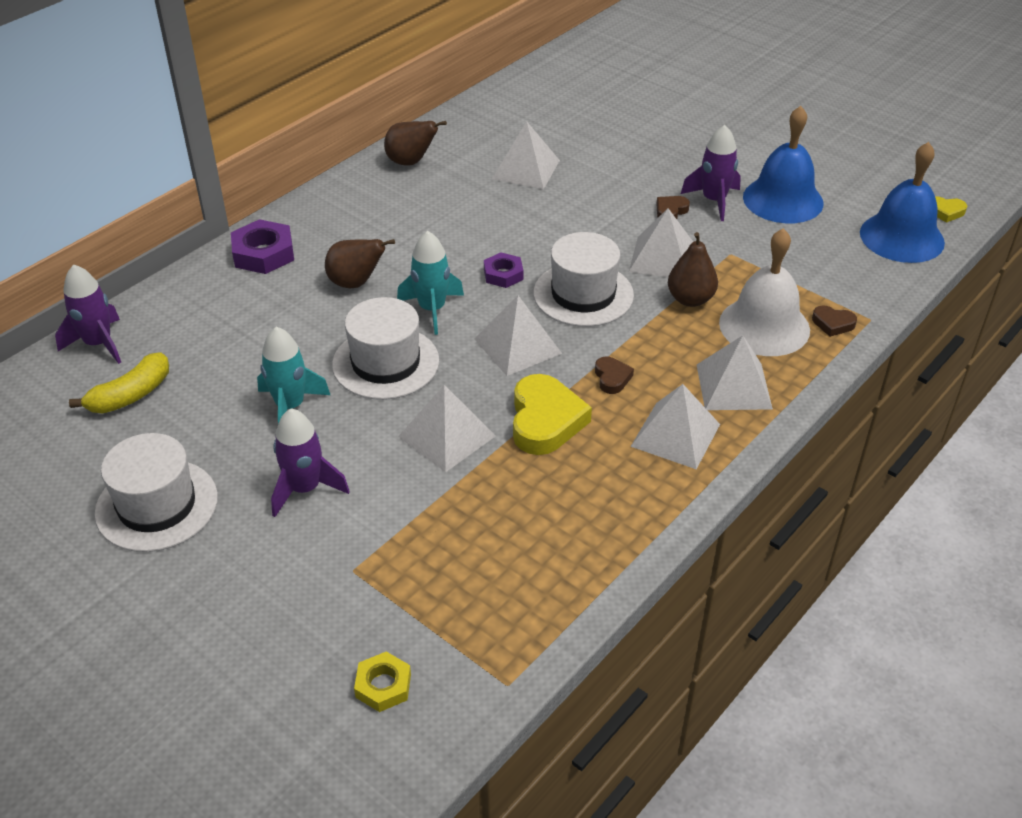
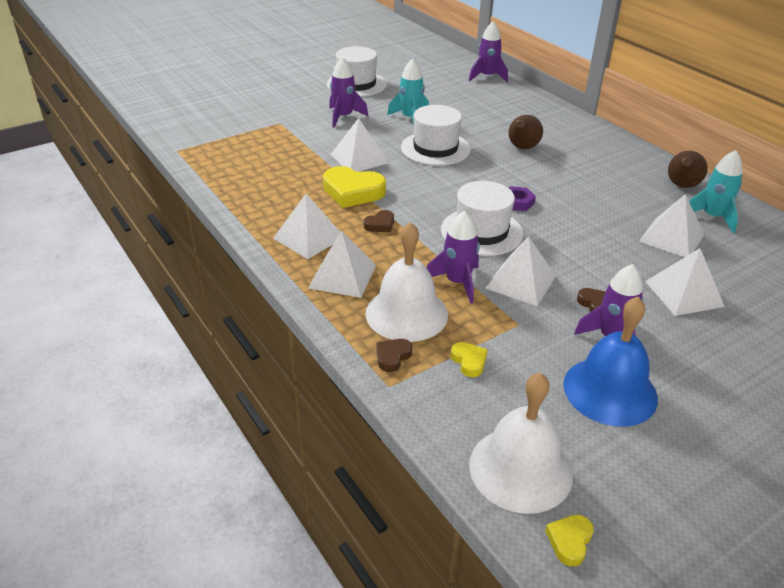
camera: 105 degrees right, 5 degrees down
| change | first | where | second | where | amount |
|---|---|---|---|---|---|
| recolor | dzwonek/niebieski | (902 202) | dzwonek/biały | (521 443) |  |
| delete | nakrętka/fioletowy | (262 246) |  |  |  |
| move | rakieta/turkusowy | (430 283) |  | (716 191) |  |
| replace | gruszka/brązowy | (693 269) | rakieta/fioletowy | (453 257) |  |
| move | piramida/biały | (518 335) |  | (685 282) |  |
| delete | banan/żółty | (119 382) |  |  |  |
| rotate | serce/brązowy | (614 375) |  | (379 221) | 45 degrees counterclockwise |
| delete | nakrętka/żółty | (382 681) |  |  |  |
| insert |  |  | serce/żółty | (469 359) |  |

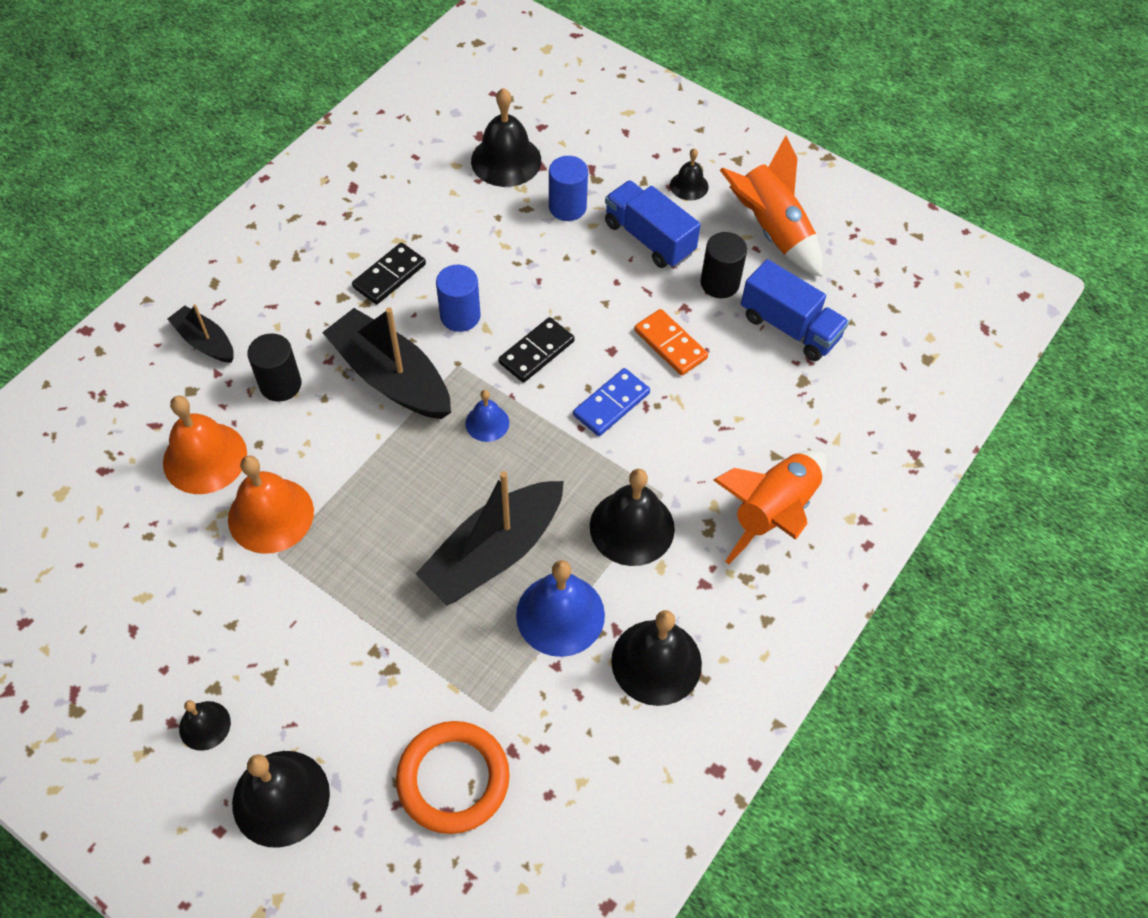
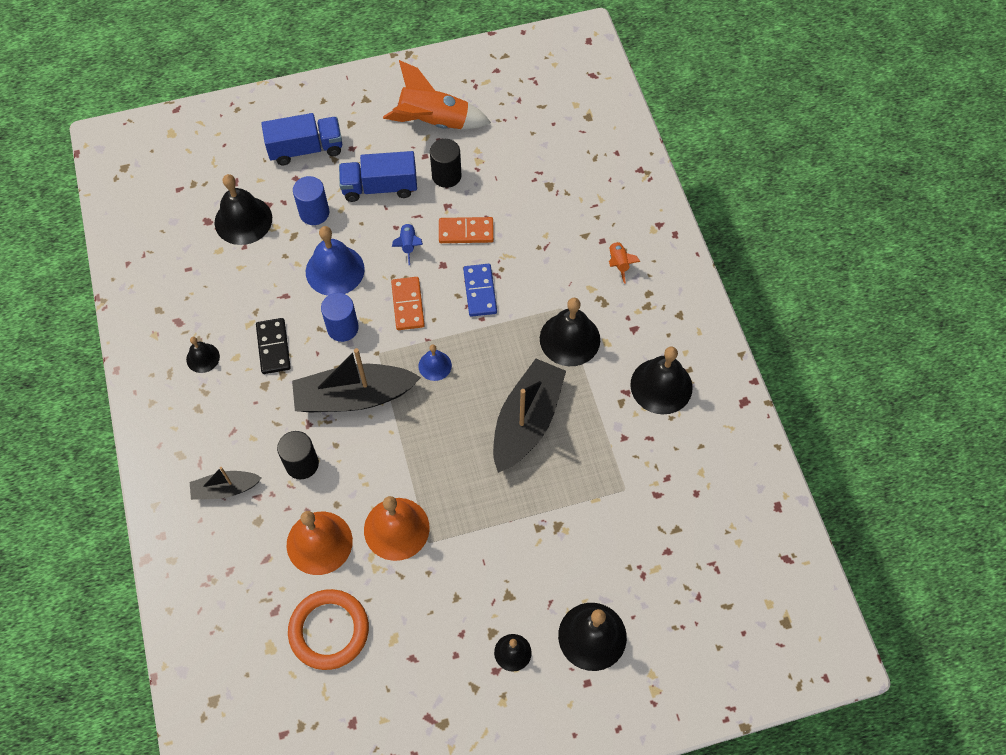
camera: 50 degrees left, 5 degrees up
| change | first | where | second | where | amount |
|---|---|---|---|---|---|
| move | dzwonek/czarny | (689 174) |  | (203 355) |  |
| move | ciężarówka/niebieski | (795 310) |  | (301 139) |  |
| recolor | kostka domina/czarny | (536 350) | kostka domina/pomarańczowy | (408 303) |  |
| resize | rakieta/pomarańczowy | (770 507) |  | (624 261) | x0.46 |
| rotate | łódka/czarny | (490 538) |  | (529 416) | 150 degrees counterclockwise |
| move | dzwonek/niebieski | (560 608) |  | (335 261) |  |
| move | pierścień/pomarańczowy | (453 777) |  | (328 629) |  |
| insert |  |  | rakieta/niebieski | (407 243) |  |

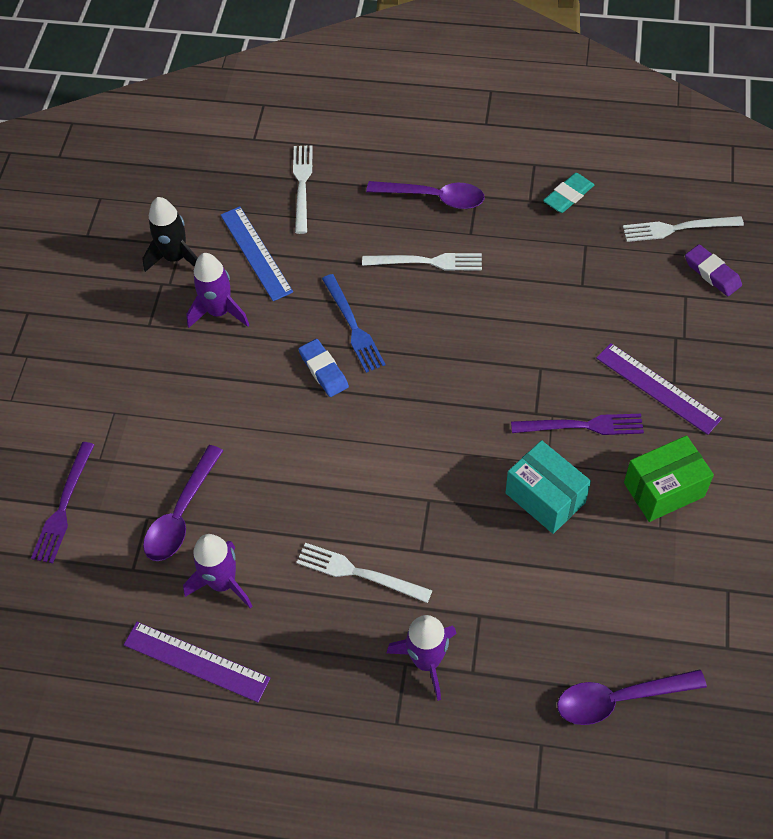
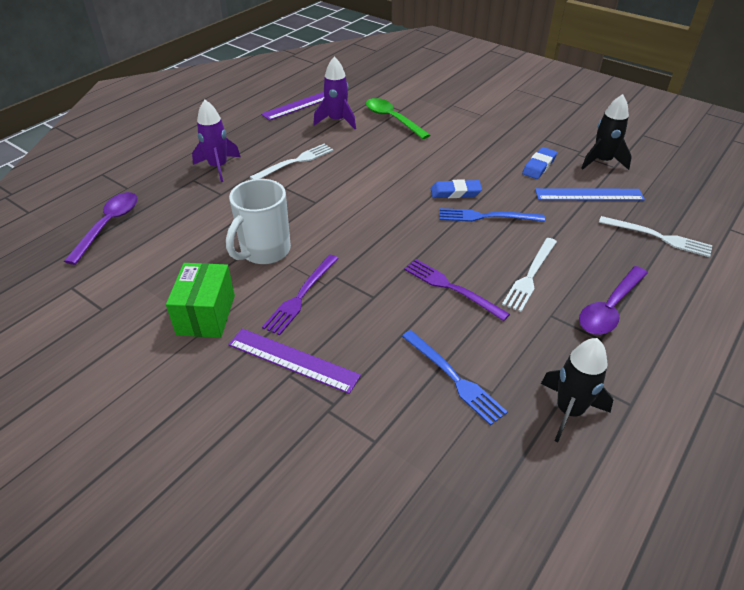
camera: 115 degrees right, 15 degrees down
| change | first | where | second | where | amount |
|---|---|---|---|---|---|
| replace | gumka do mazania/turkusowy | (568 193) | rakieta/czarny | (577 390) |  |
| delete | widelec/biały | (683 229) |  |  |  |
| delete | gumka do mazania/fioletowy | (713 270) |  |  |  |
| replace | rakieta/fioletowy | (217 290) | gumka do mazania/niebieski | (539 163) |  |
| rotate | linijka/fioletowy | (659 389) |  | (294 361) | 45 degrees clockwise |
| replace | pudełko/turkusowy | (548 487) | kubek/biały | (258 221) |  |
| move | widelec/fioletowy | (62 502) |  | (457 290) |  |
| recolor | łyżka/fioletowy | (183 503) | łyżka/zielony | (398 118) |  |
| insert |  |  | widelec/niebieski | (455 378) |  |

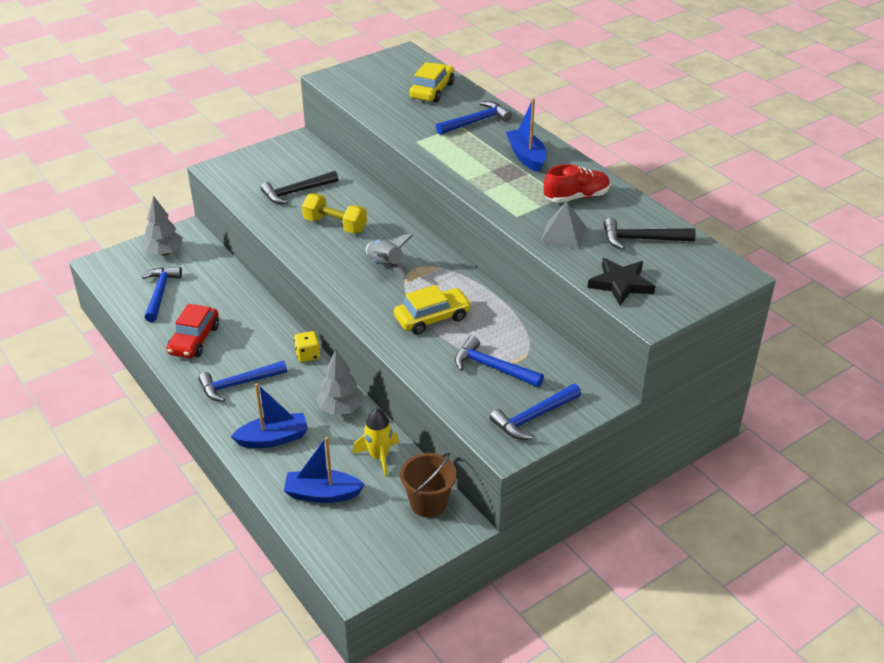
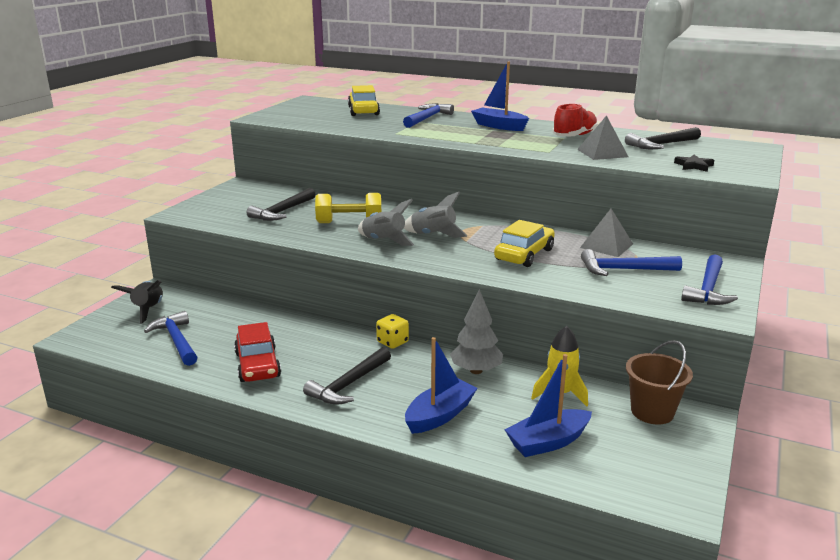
camera: 30 degrees left, 15 degrees down
| change | first | where | second | where | amount |
|---|---|---|---|---|---|
| replace | drzewko/szary | (162 226) | rakieta/czarny | (137 302) |  |
| resize | gwiazda/czarny | (621 281) |  | (694 163) | x0.61 |
| recolor | młotek/niebieski | (242 381) | młotek/czarny | (347 376) |  |
| insert |  |  | rakieta/szary | (386 222) |  |
| insert |  |  | piramida/szary | (606 233) |  |

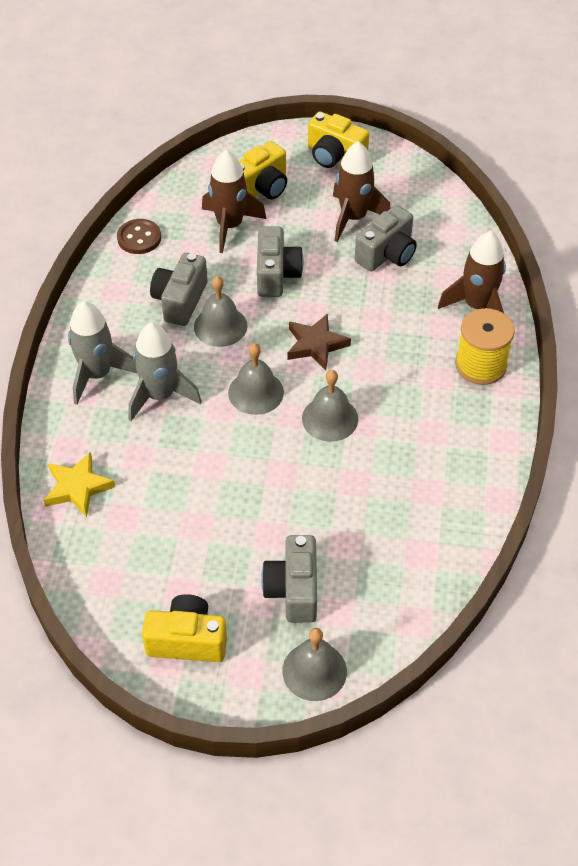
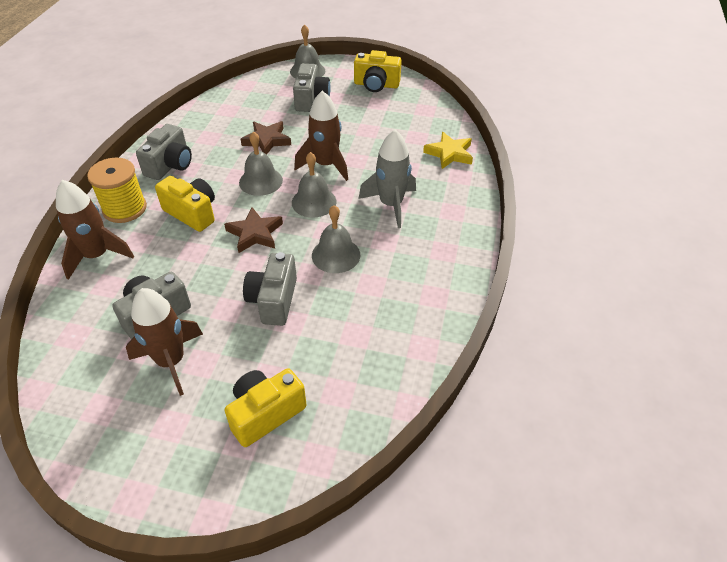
camera: 175 degrees left, 5 degrees down
| change | first | where | second | where | amount |
|---|---|---|---|---|---|
| move | aparat fotograficzny/żółty | (338 139) |  | (185 204) |  |
| move | rakieta/brązowy | (234 201) |  | (321 136) |  |
| delete | guzik/brązowy | (139 236) |  |  |  |
| move | aparat fotograficzny/szary | (179 289) |  | (164 152) |  |
| delete | rakieta/szary | (103 353) |  |  |  |
| insert |  |  | gwiazda/brązowy | (266 138) |  |

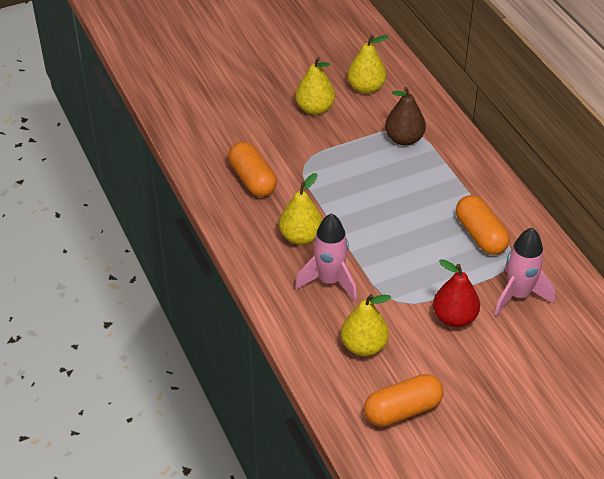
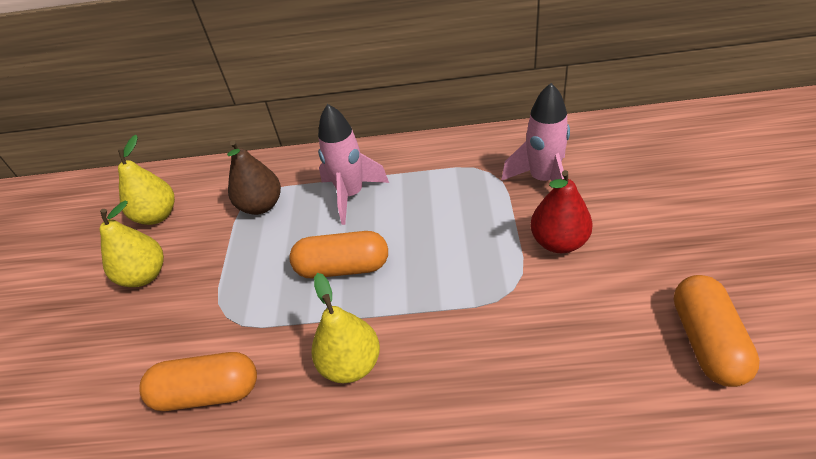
camera: 60 degrees left, 0 degrees up
| change | first | where | second | where | amount |
|---|---|---|---|---|---|
| move | kapsułka/pomarańczowy | (483 225) |  | (338 254) |  |
| move | rakieta/różowy | (326 257) |  | (353 164) |  |
| delete | gruszka/żółty | (366 325) |  |  |  |

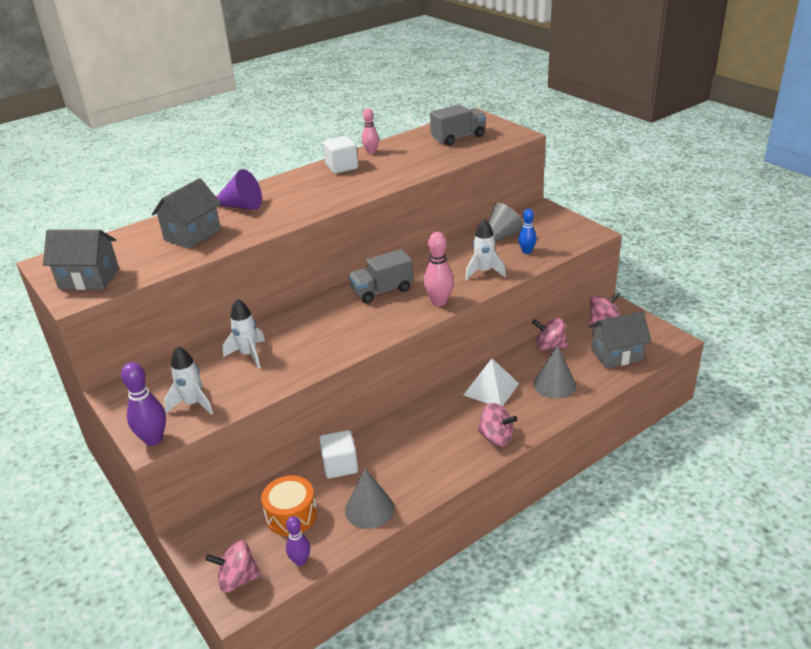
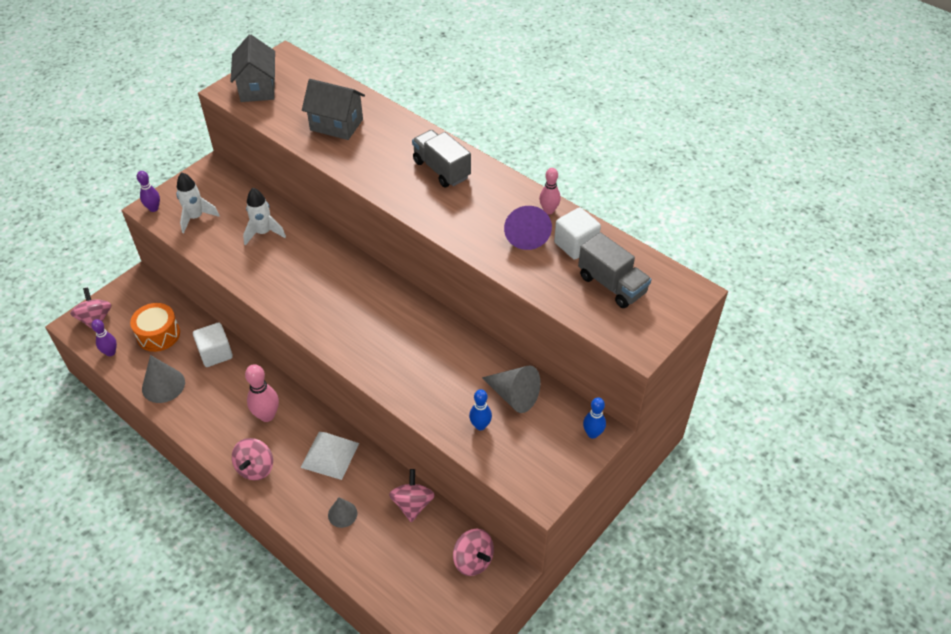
camera: 75 degrees right, 15 degrees up
| change | first | where | second | where | amount |
|---|---|---|---|---|---|
| move | sześcian/biały | (340 155) |  | (577 233) |  |
| move | stożek/fioletowy | (239 189) |  | (528 228) |  |
| delete | rakieta/biały | (485 249) |  |  |  |
| move | kręgiel/różowy | (439 269) |  | (262 393) |  |
| move | ciężarówka/szary | (381 276) |  | (441 158) |  |
| delete | domek/szary | (620 340) |  |  |  |
| resize | stożek/szary | (555 372) |  | (342 512) | x0.63 |
| resize | kręgiel/fioletowy | (143 404) |  | (148 191) | x0.65 |
| insert |  |  | kręgiel/niebieski | (594 418) |  |

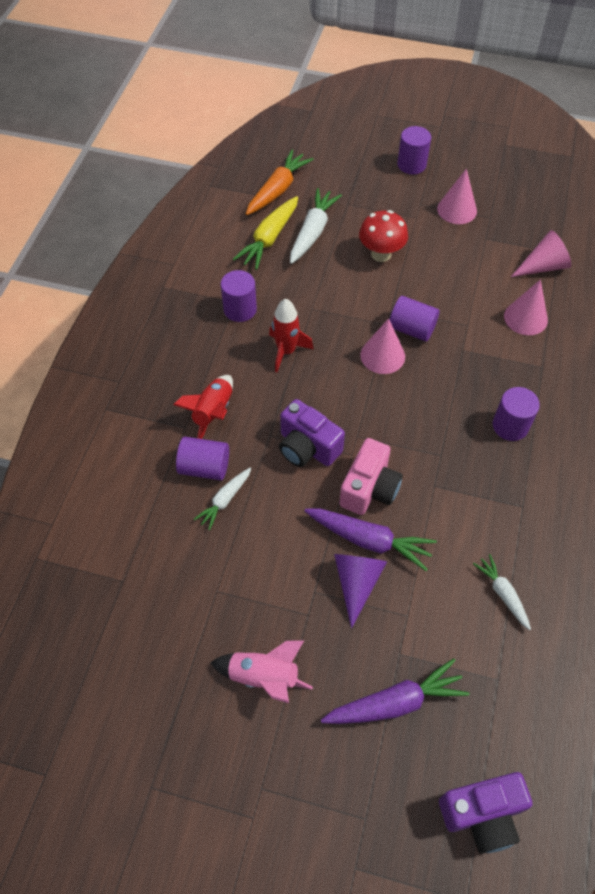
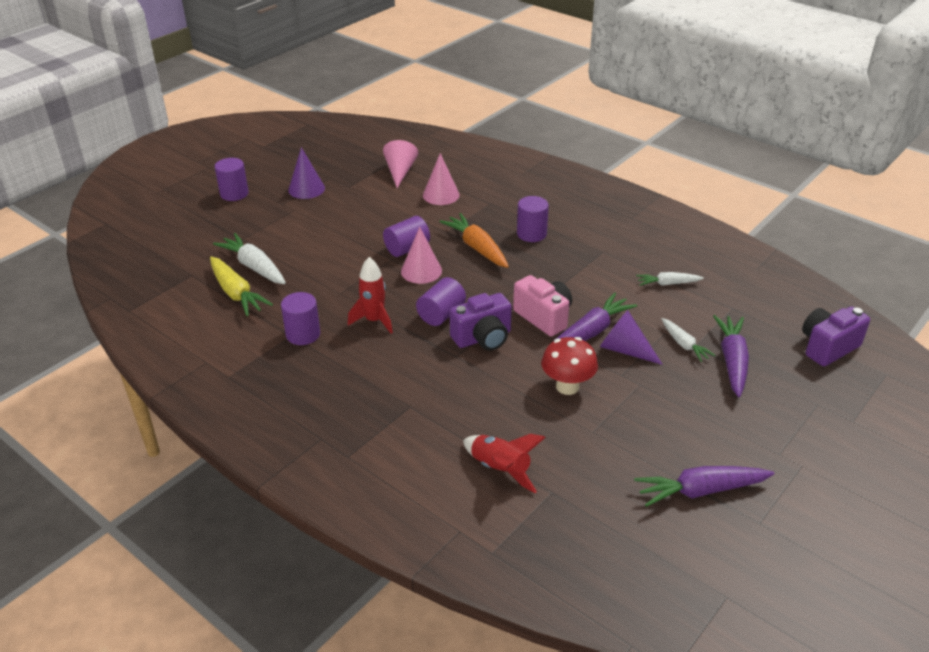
camera: 65 degrees left, 20 degrees down
| change | first | where | second | where | amount |
|---|---|---|---|---|---|
| move | marchewka/pomarańczowy | (280 182) |  | (474 240) |  |
| recolor | stożek/różowy | (457 196) | stożek/fioletowy | (306 173) |  |
| move | grzyb/czerwony | (383 236) |  | (569 366) |  |
| move | rakieta/czerwony | (203 407) |  | (504 463) |  |
| move | walec/fioletowy | (202 458) |  | (441 301) |  |
| move | marchewka/biały | (222 499) |  | (688 340) |  |
| delete | rakieta/różowy | (261 671) |  |  |  |
| rotate | aparat fotograficzny/fioletowy | (486 813) |  | (836 336) | 135 degrees counterclockwise |
| insert |  |  | marchewka/fioletowy | (704 486) |  |

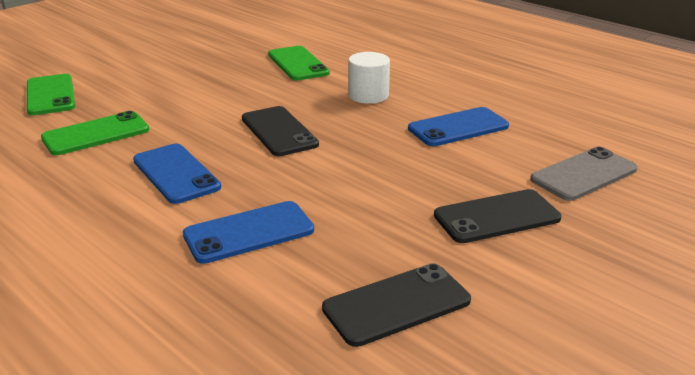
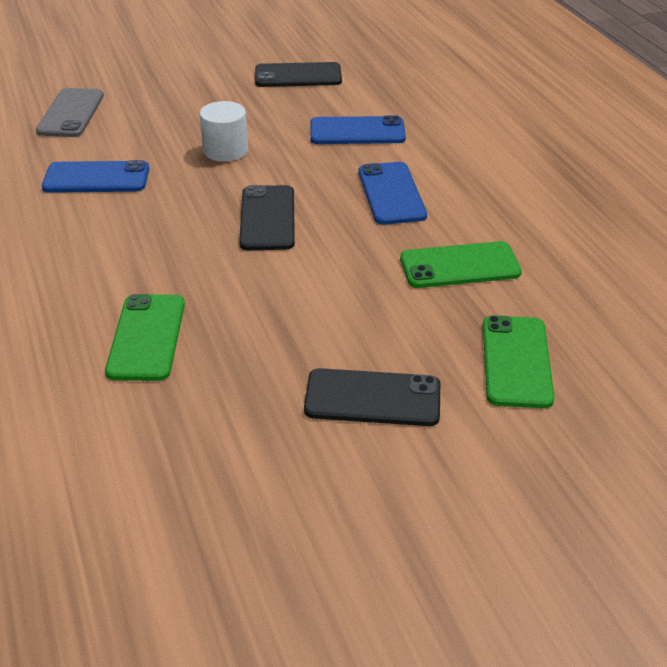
camera: 155 degrees left, 10 degrees up
| change | first | where | second | where | amount |
|---|---|---|---|---|---|
| move | walec/biały | (369 78) |  | (223 131) |  |
| rotate | telefon/szary | (584 174) |  | (70 112) | 75 degrees counterclockwise |
| move | telefon/czarny | (497 216) |  | (372 397) |  |

